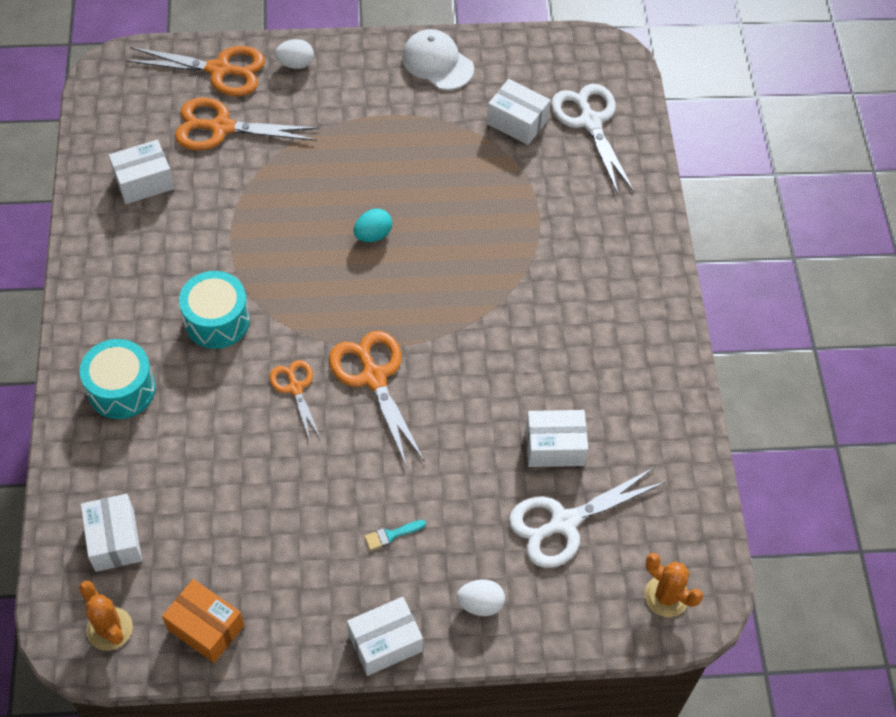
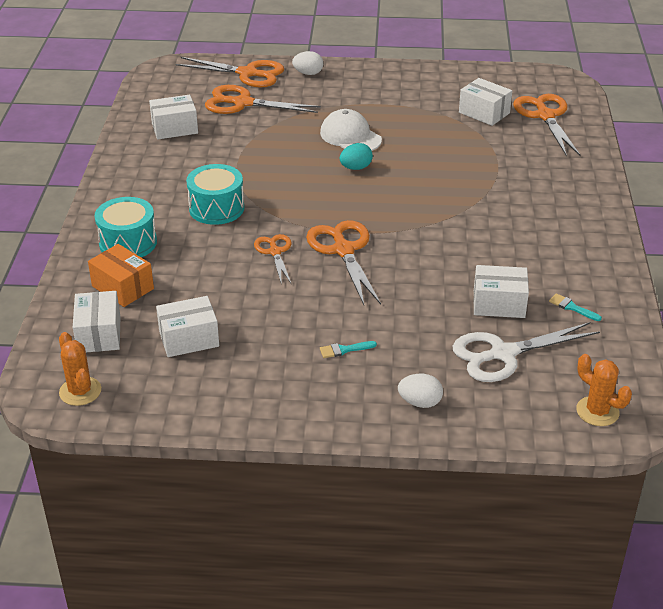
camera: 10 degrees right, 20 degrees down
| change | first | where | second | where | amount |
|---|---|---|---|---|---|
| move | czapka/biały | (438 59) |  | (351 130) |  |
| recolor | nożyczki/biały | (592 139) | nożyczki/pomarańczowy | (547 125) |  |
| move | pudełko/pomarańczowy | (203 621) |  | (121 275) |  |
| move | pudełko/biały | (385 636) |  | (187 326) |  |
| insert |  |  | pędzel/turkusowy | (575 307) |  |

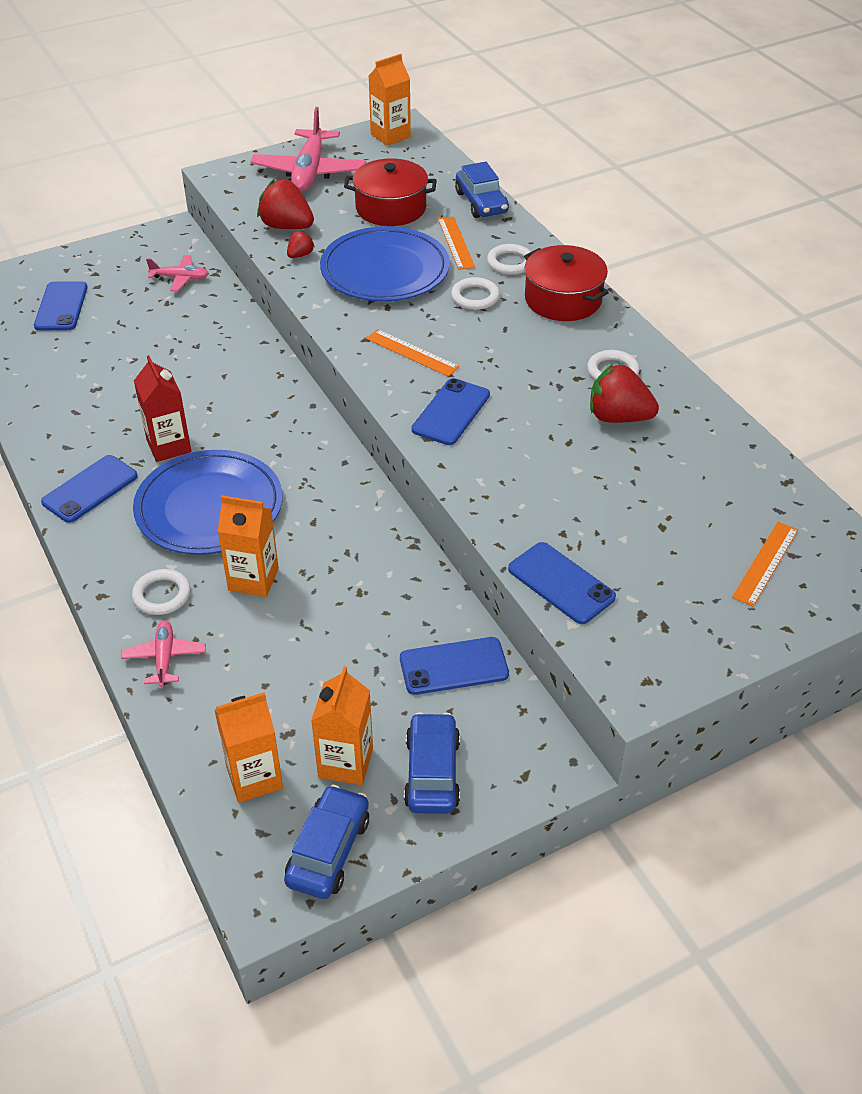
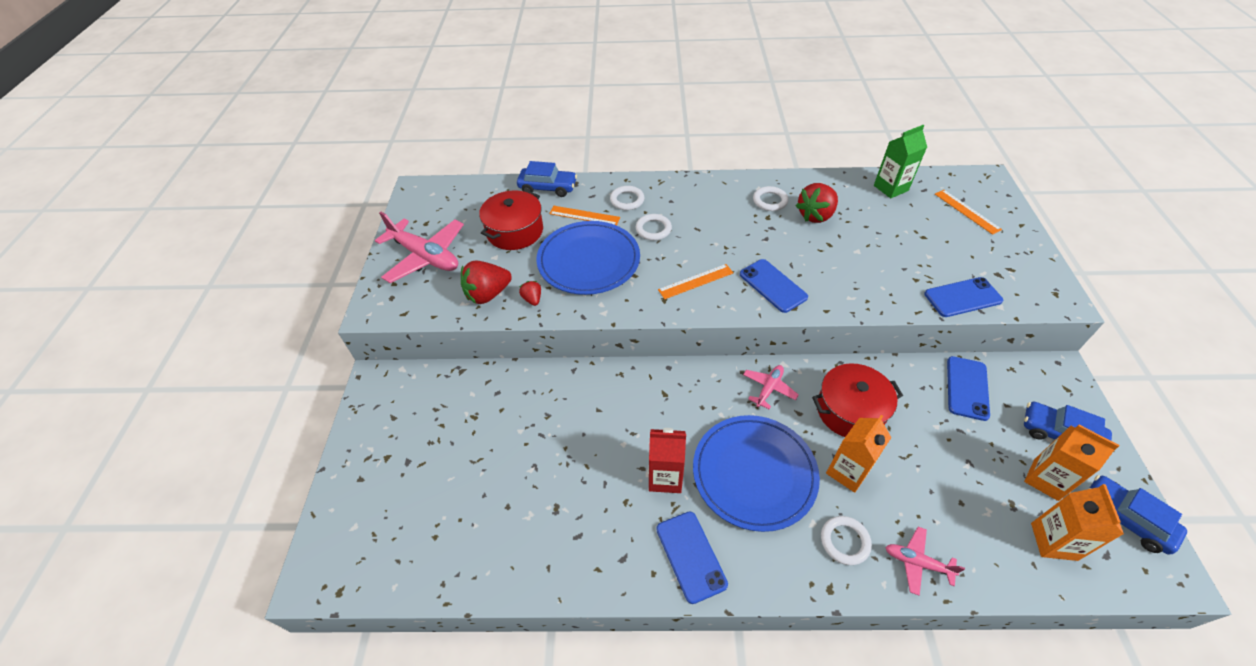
camera: 60 degrees left, 5 degrees up
| change | first | where | second | where | amount |
|---|---|---|---|---|---|
| delete | karton mleka/pomarańczowy | (390 100) |  |  |  |
| move | garnek/czerwony | (566 283) |  | (857 400) |  |
| move | samolot/różowy | (177 273) |  | (771 387) |  |
| delete | telefon/niebieski | (61 306) |  |  |  |
| insert |  |  | karton mleka/zielony | (900 161) |  |

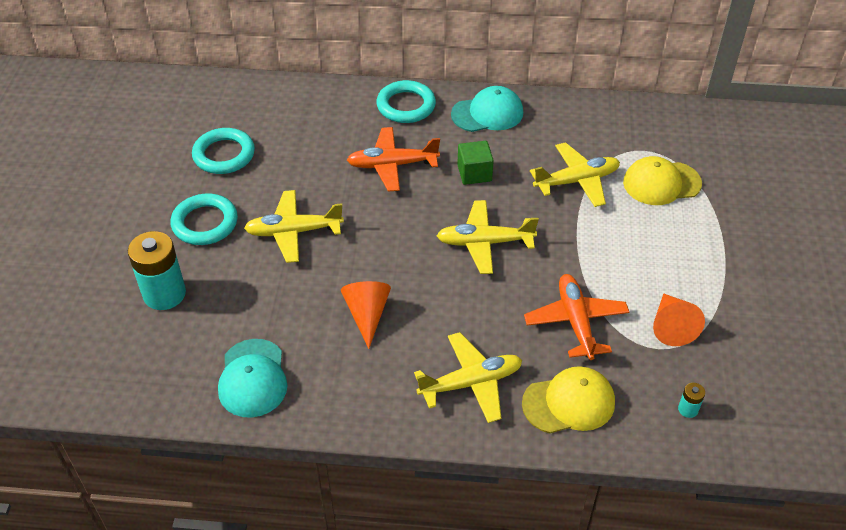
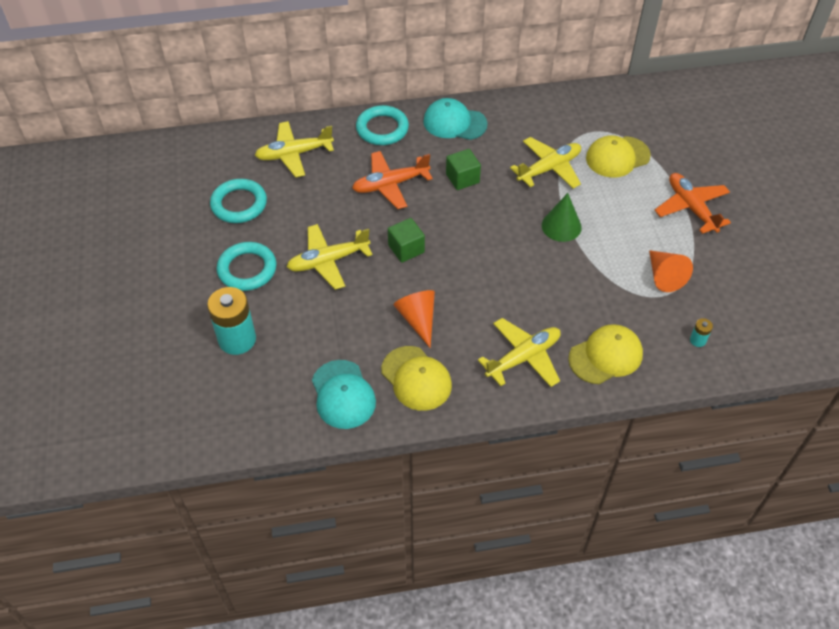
camera: 15 degrees left, 5 degrees up
| change | first | where | second | where | amount |
|---|---|---|---|---|---|
| rotate | czapka/turkusowy | (487 109) |  | (455 119) | 135 degrees counterclockwise |
| move | samolot/żółty | (488 237) |  | (294 149) |  |
| move | samolot/pomarańczowy | (576 317) |  | (693 203) |  |
| insert |  |  | stożek/zielony | (562 217) |  |
| insert |  |  | sześcian/zielony | (406 240) |  |
| insert |  |  | czapka/żółty | (416 378) |  |

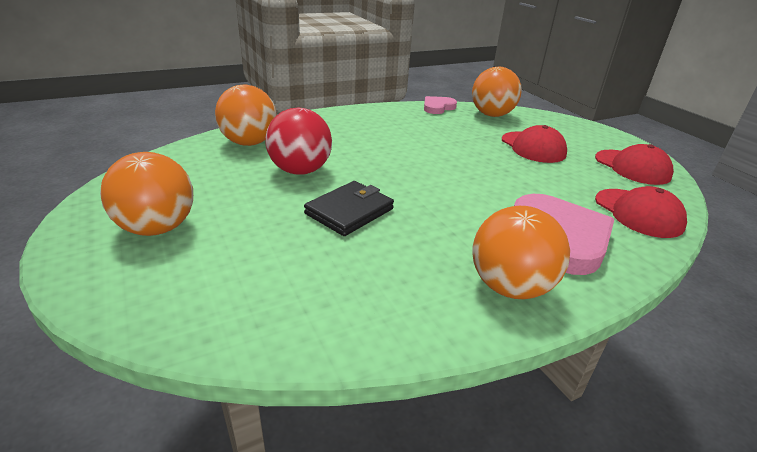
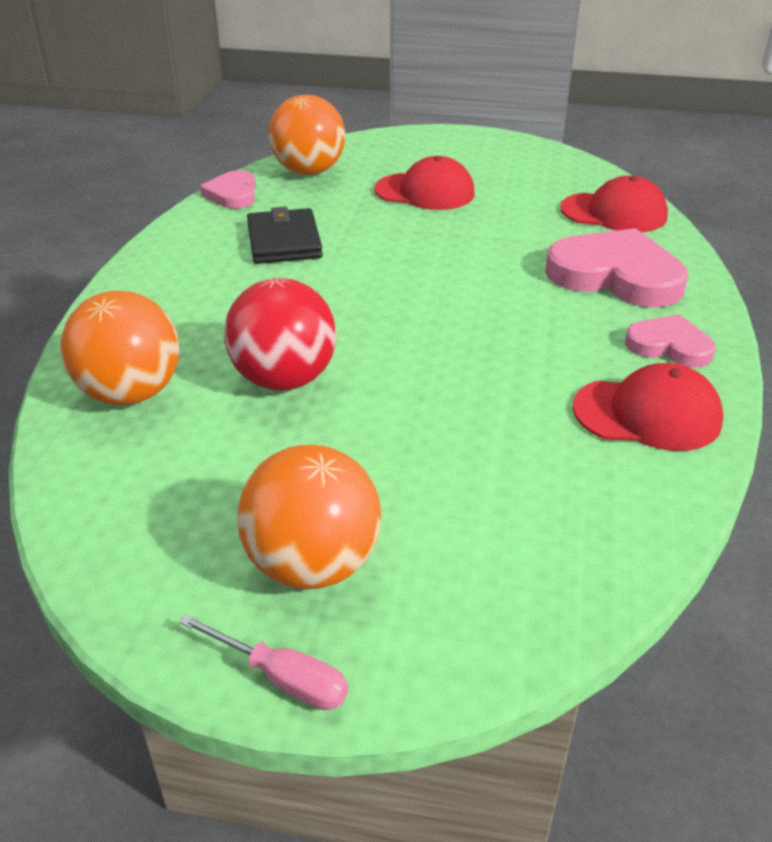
camera: 50 degrees left, 5 degrees up
| change | first | where | second | where | amount |
|---|---|---|---|---|---|
| move | czapka/czerwony | (634 164) |  | (648 407) |  |
| move | portfel/czarny | (349 208) |  | (285 235) |  |
| replace | piłka/pomarańczowy | (521 252) | serce/różowy | (670 341) |  |
| insert |  |  | śrubokręt/różowy | (263 662) |  |

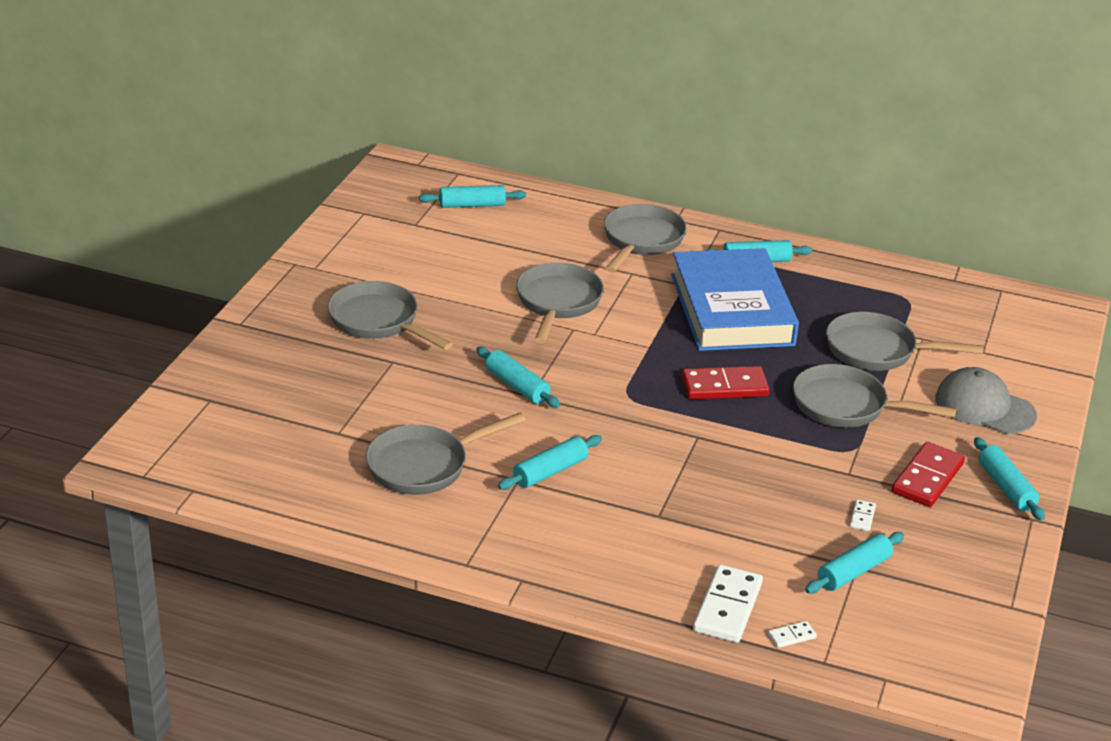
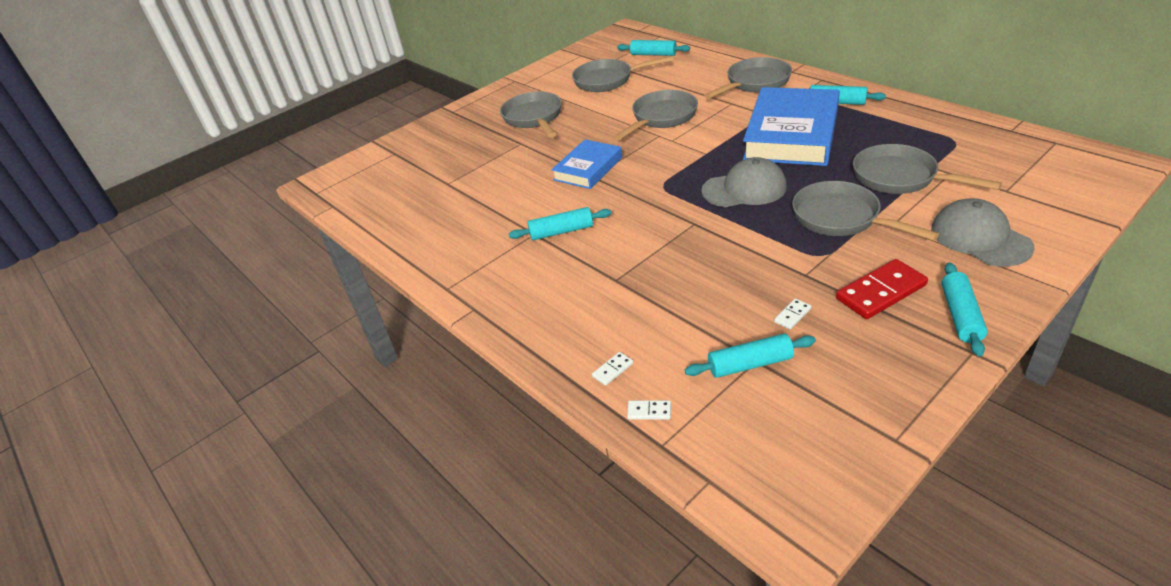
camera: 35 degrees right, 5 degrees up
| change | first | where | second | where | amount |
|---|---|---|---|---|---|
| replace | wałek do ciasta/turkusowy | (518 377) | książka/niebieski | (586 164) |  |
| replace | kostka domina/czerwony | (725 383) | czapka/szary | (744 182) |  |
| move | patelnia/szary | (446 453) |  | (623 74) |  |
| resize | kostka domina/biały | (728 604) |  | (612 369) | x0.46 |

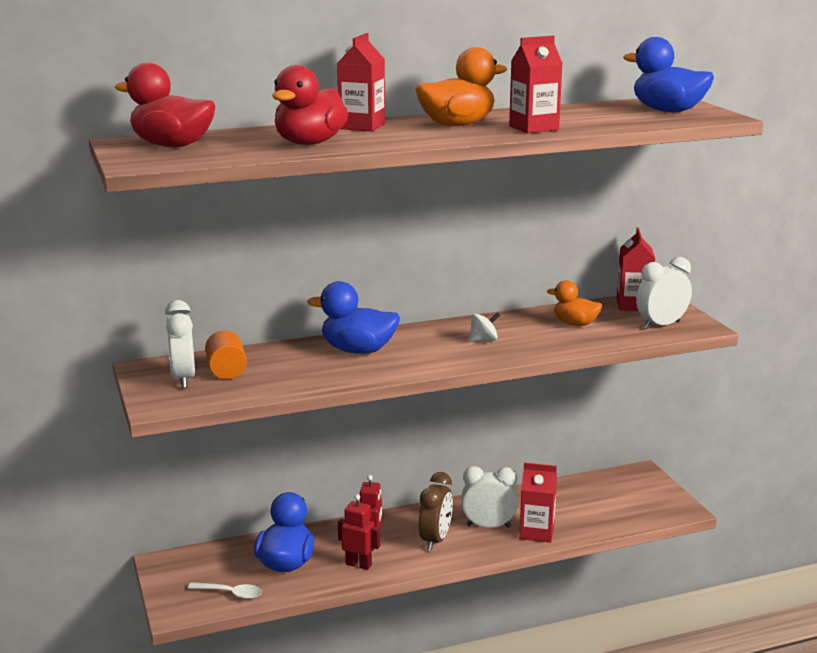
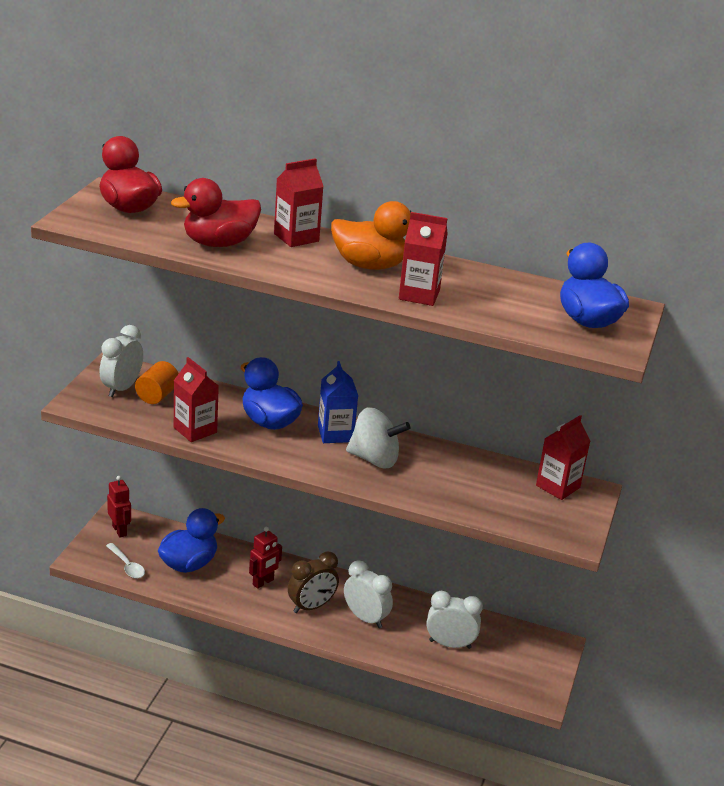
camera: 35 degrees right, 10 degrees up
| change | first | where | second | where | amount |
|---|---|---|---|---|---|
| move | budzik/biały | (664 293) |  | (455 620) |  |
| delete | kaczka/pomarańczowy | (574 303) |  |  |  |
| resize | bączek/biały | (484 327) |  | (378 437) | x1.94 |
| move | karton mleka/czerwony | (538 503) |  | (196 399) |  |
| move | robot/czerwony | (359 532) |  | (119 507) |  |
| insert |  |  | karton mleka/niebieski | (338 402) |  |

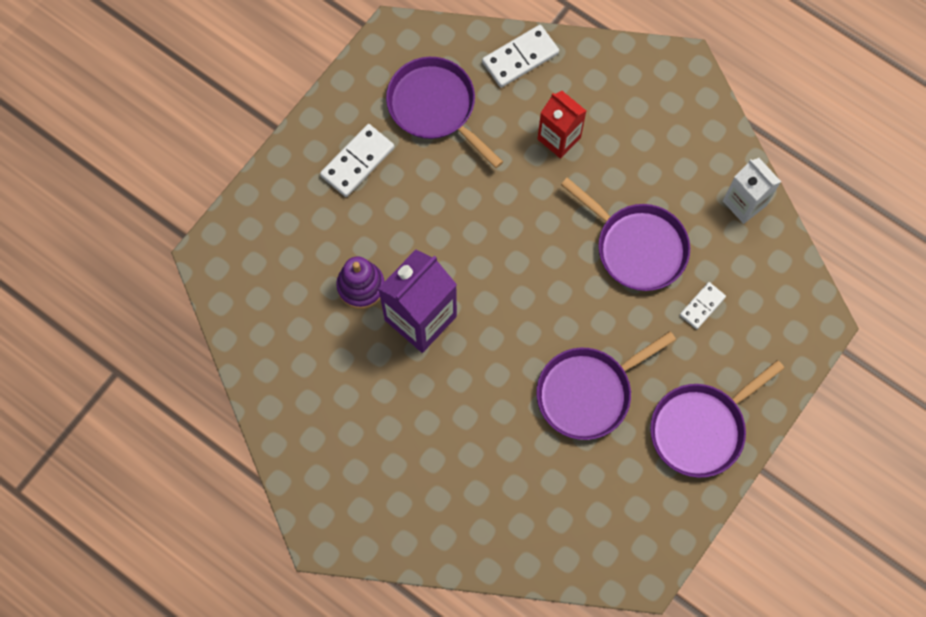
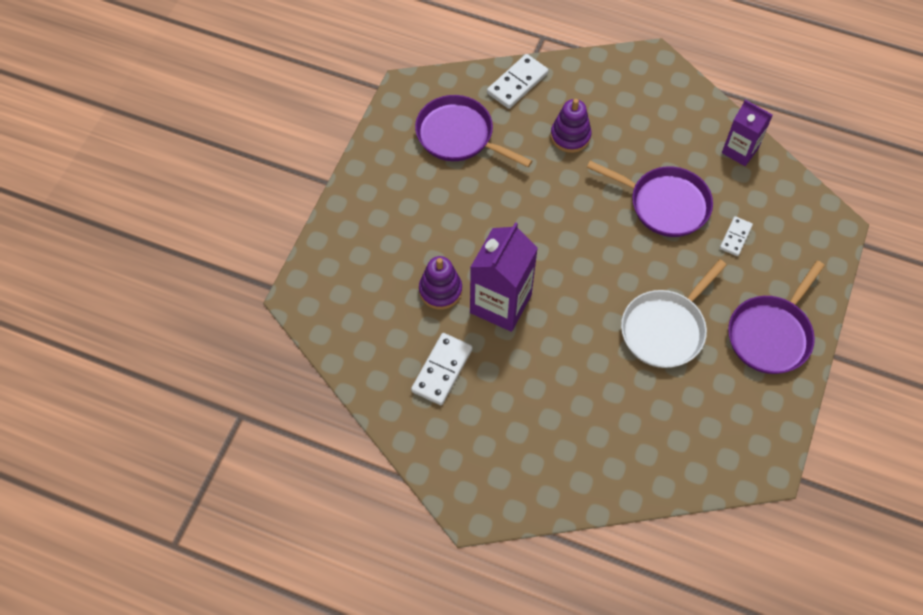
camera: 15 degrees left, 10 degrees down
| change | first | where | second | where | amount |
|---|---|---|---|---|---|
| replace | karton mleka/czerwony | (561 125) | zabawka nakładanka/fioletowy | (571 126) |  |
| move | kostka domina/biały | (357 160) |  | (442 369) |  |
| recolor | karton mleka/biały | (752 191) | karton mleka/fioletowy | (747 133) |  |
| recolor | patelnia/fioletowy | (606 385) | patelnia/biały | (673 313) |  |

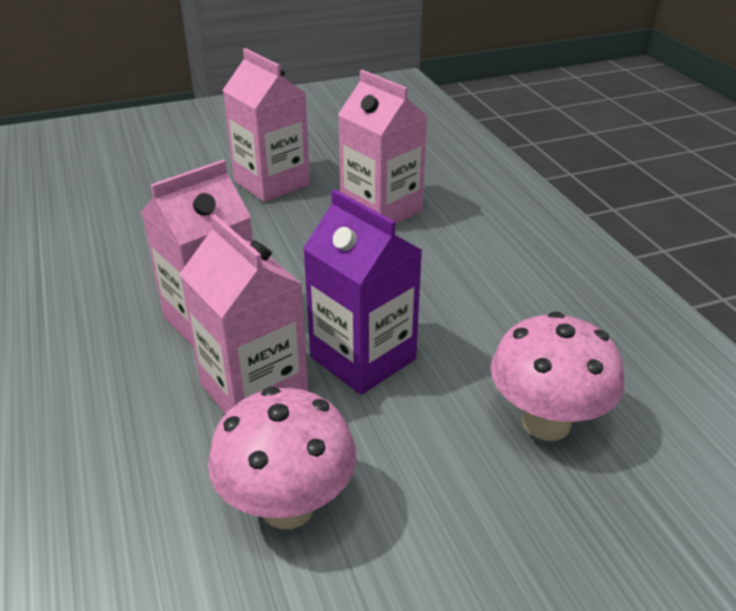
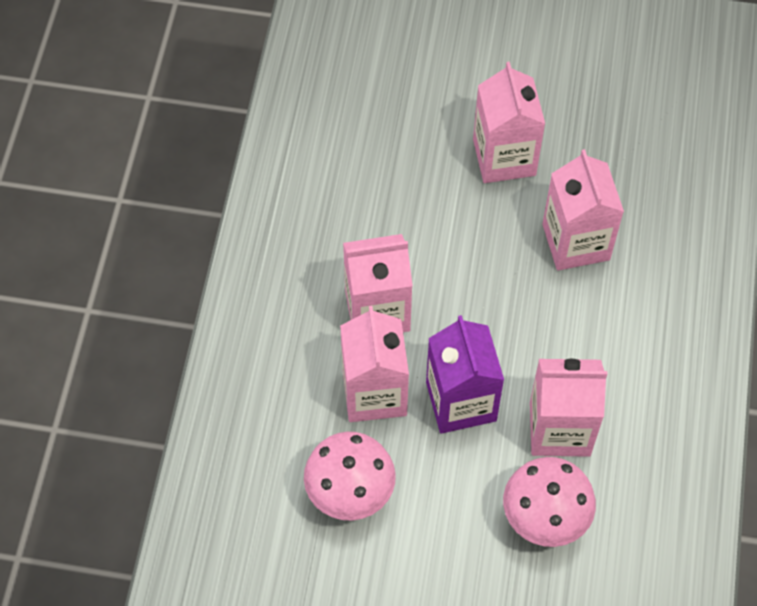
camera: 30 degrees right, 25 degrees up
| change | first | where | second | where | amount |
|---|---|---|---|---|---|
| insert |  |  | karton mleka/różowy | (568 408) |  |

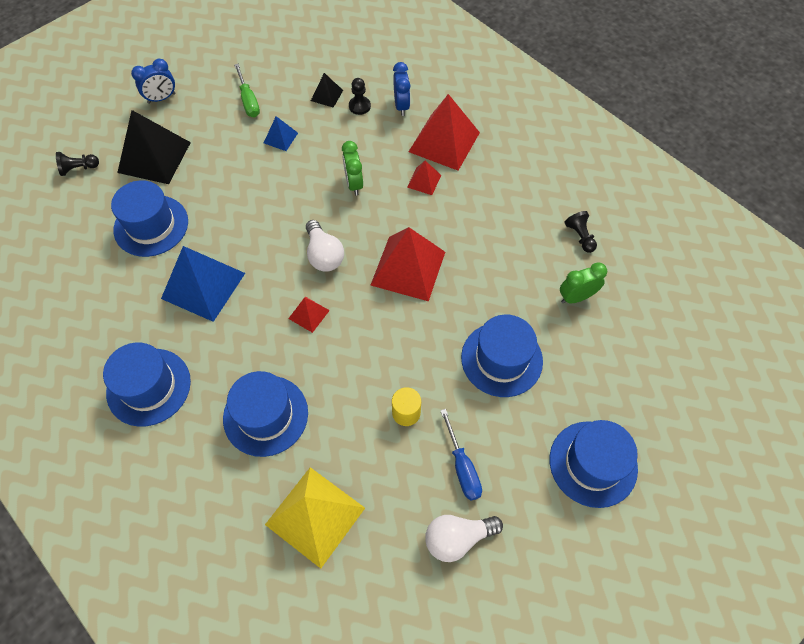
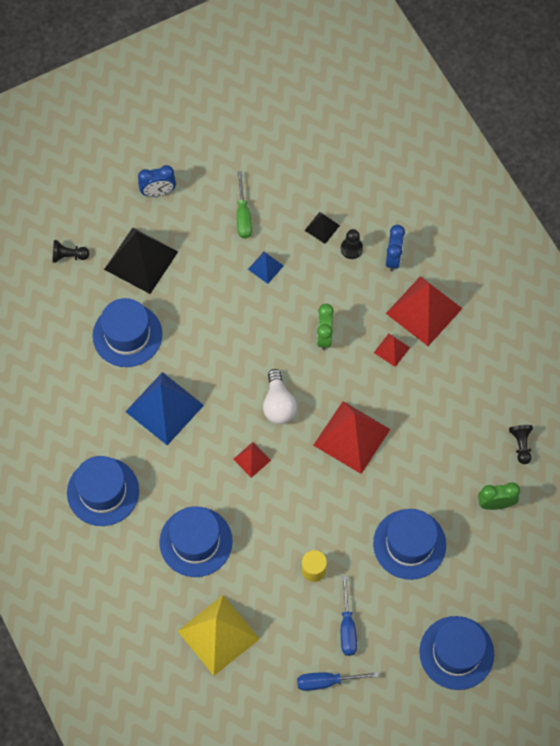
camera: 15 degrees right, 5 degrees up
| change | first | where | second | where | amount |
|---|---|---|---|---|---|
| replace | żarówka/biały | (464 538) | śrubokręt/niebieski | (338 681) |  |

